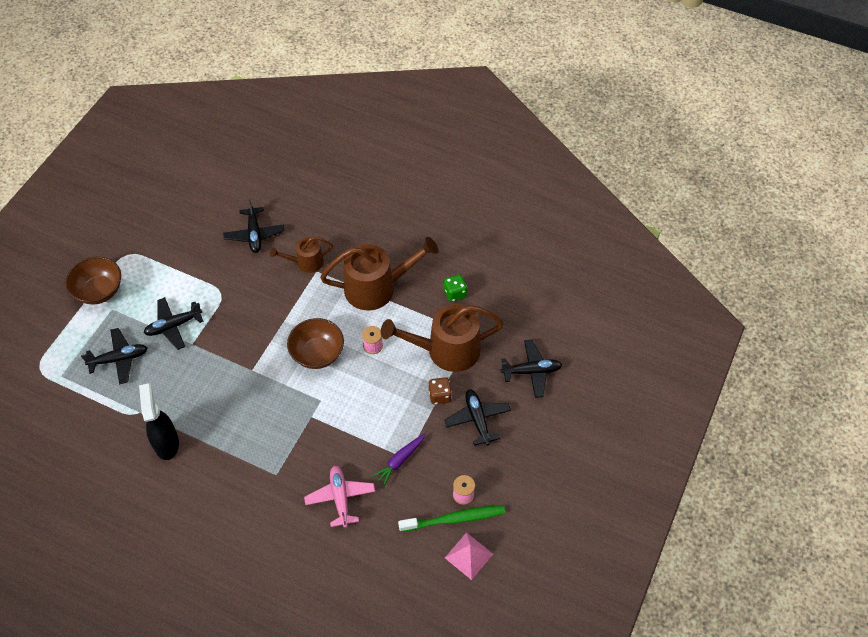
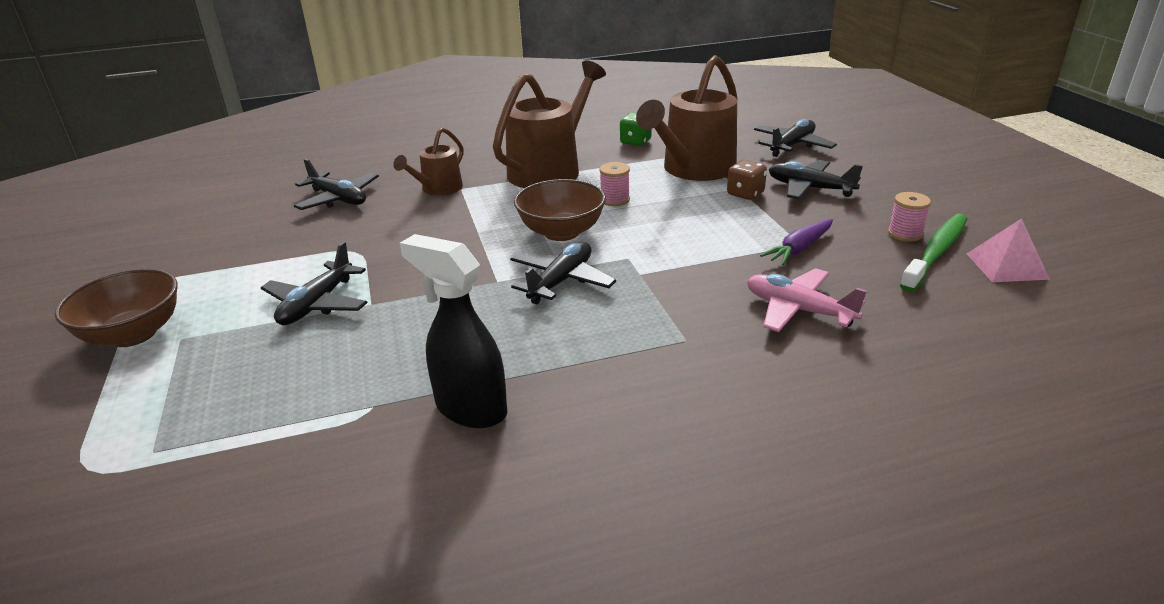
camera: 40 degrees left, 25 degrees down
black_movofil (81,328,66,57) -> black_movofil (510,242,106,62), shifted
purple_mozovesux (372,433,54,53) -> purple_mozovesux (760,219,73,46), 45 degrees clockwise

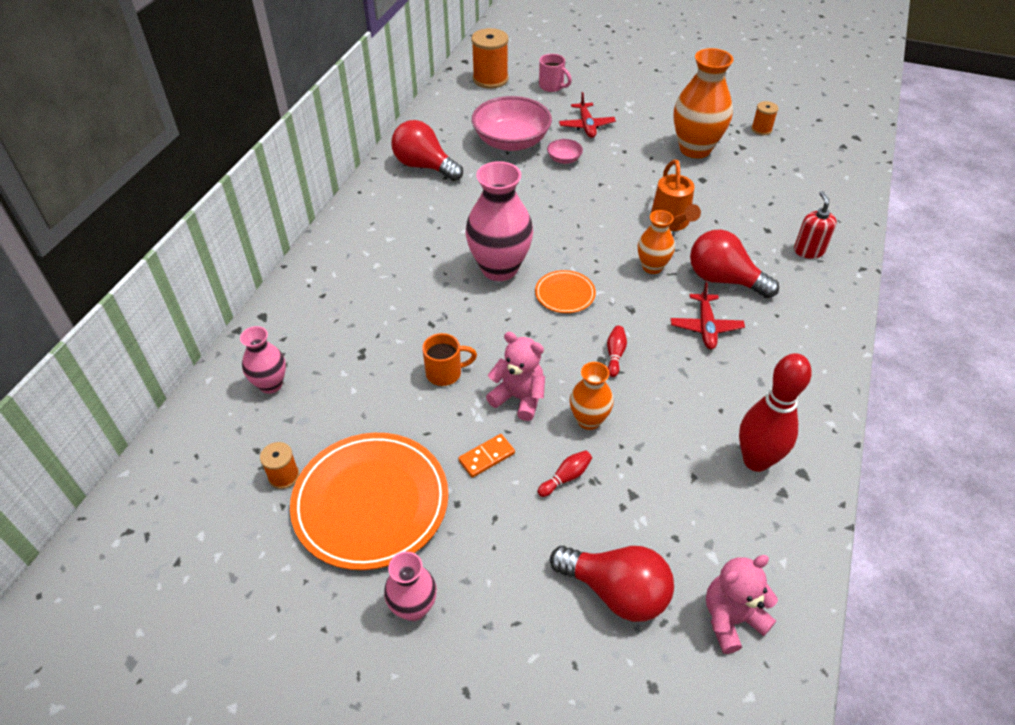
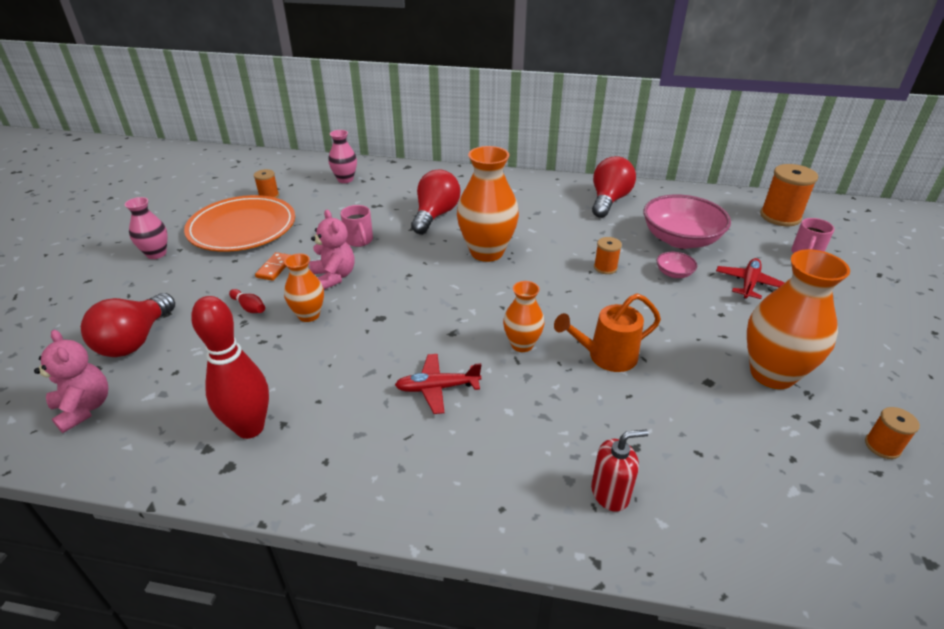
camera: 80 degrees right, 10 degrees down
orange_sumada (535,270,61,43) -> none
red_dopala (607,326,20,51) -> none
none -> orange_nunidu (594,237,28,37)
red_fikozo (690,229,89,69) -> red_fikozo (411,169,49,65), shifted
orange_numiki (422,333,55,53) -> pink_numiki (340,205,33,42)
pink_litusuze (466,161,67,120) -> orange_litusuze (457,146,62,116)
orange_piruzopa (458,434,57,44) -> orange_piruzopa (255,252,35,29), 60 degrees clockwise
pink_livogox (486,332,59,89) -> pink_livogox (309,210,46,80), 45 degrees counterclockwise
red_movofil (559,92,57,46) -> red_movofil (716,258,69,41), 135 degrees clockwise

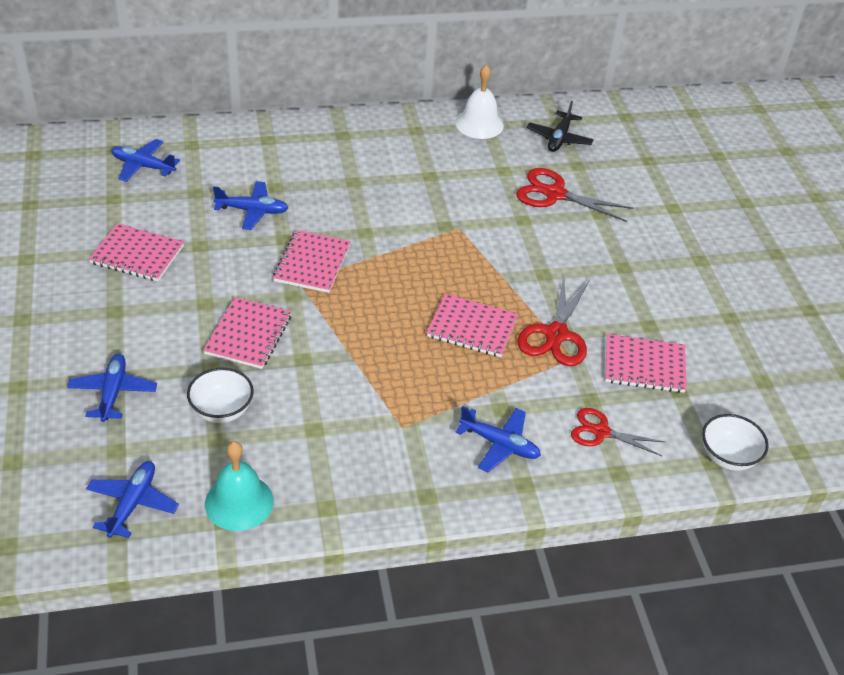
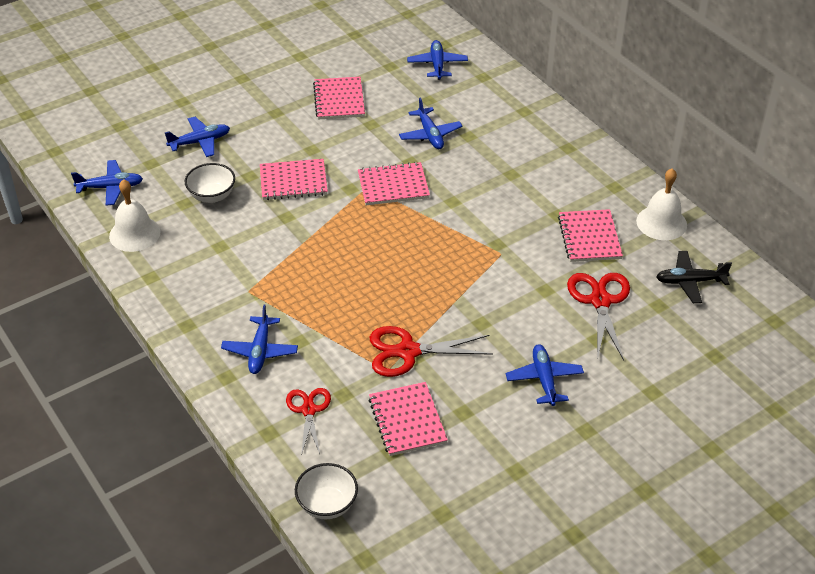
camera: 70 degrees right, 0 degrees up
none -> blue_movofil (506,344,78,62)
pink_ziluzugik (427,293,91,64) -> pink_ziluzugik (558,209,65,53), shifted
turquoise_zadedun (205,441,69,90) -> white_zadedun (109,179,51,73)

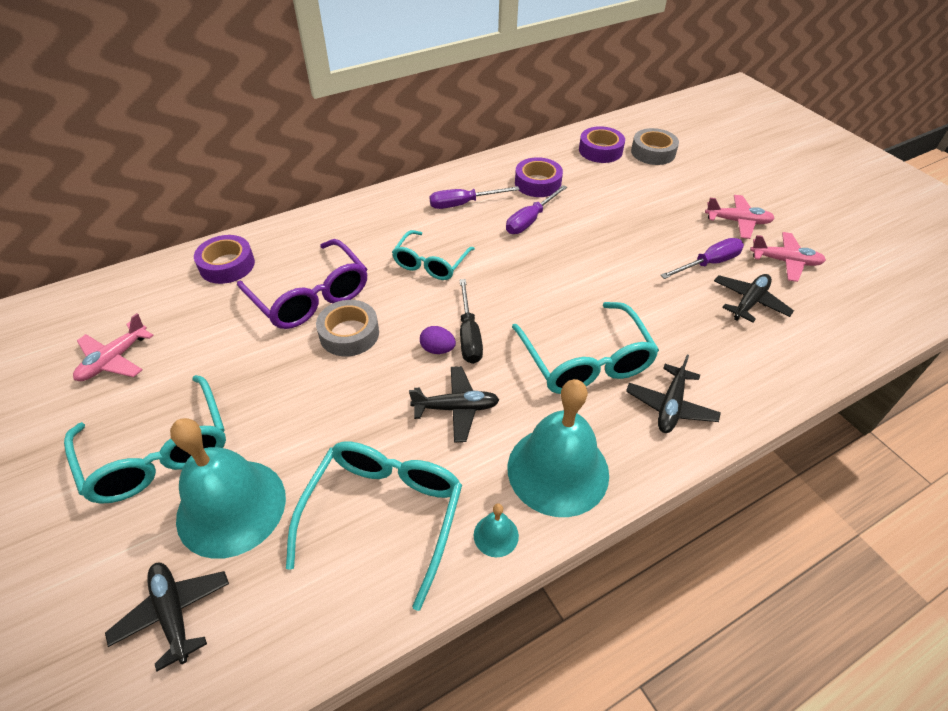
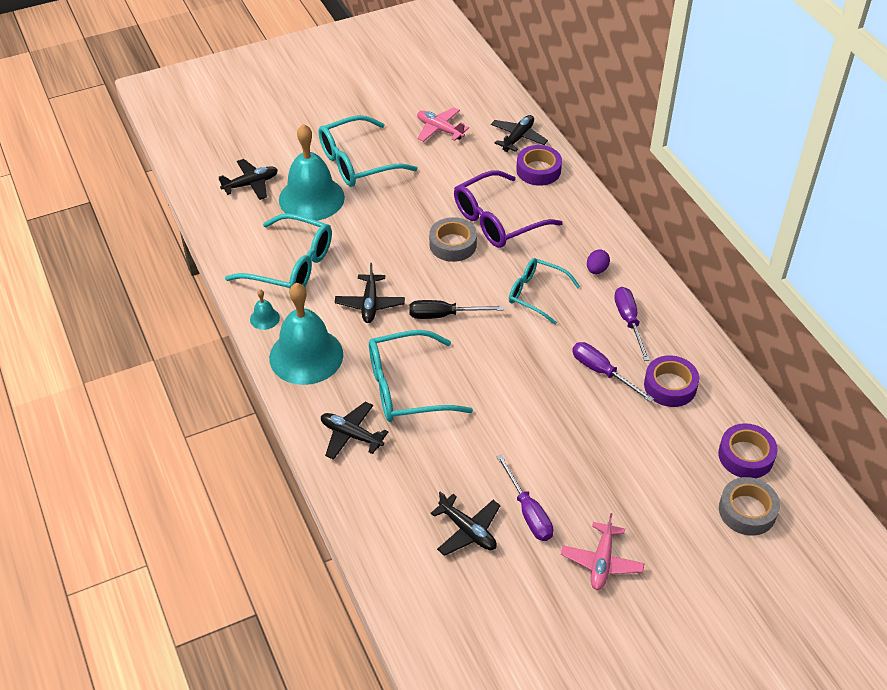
camera: 95 degrees right, 0 degrees up
pink_movofil (750,232,76,50) -> none
none -> black_movofil (491,115,57,37)
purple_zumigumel (420,326,36,28) -> purple_zumigumel (587,249,23,25), shifted

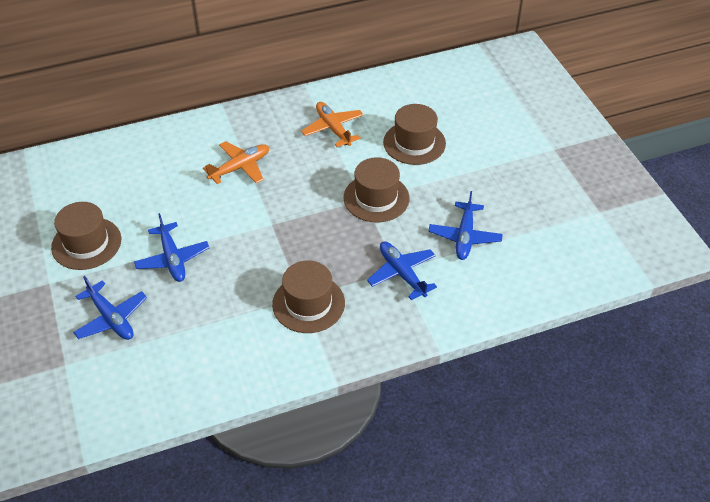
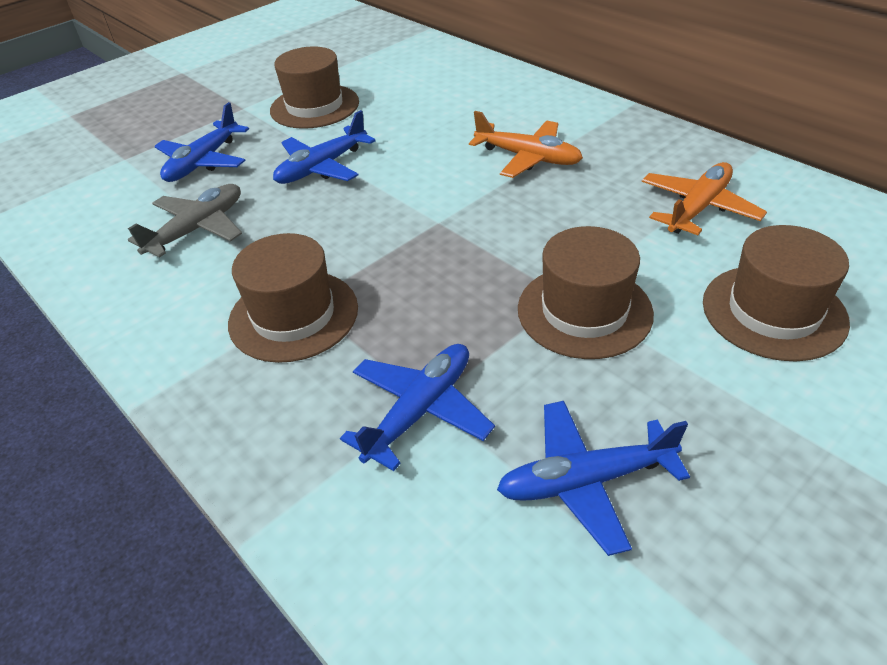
camera: 70 degrees right, 5 degrees down
none -> grey_movofil (128,184,114,74)

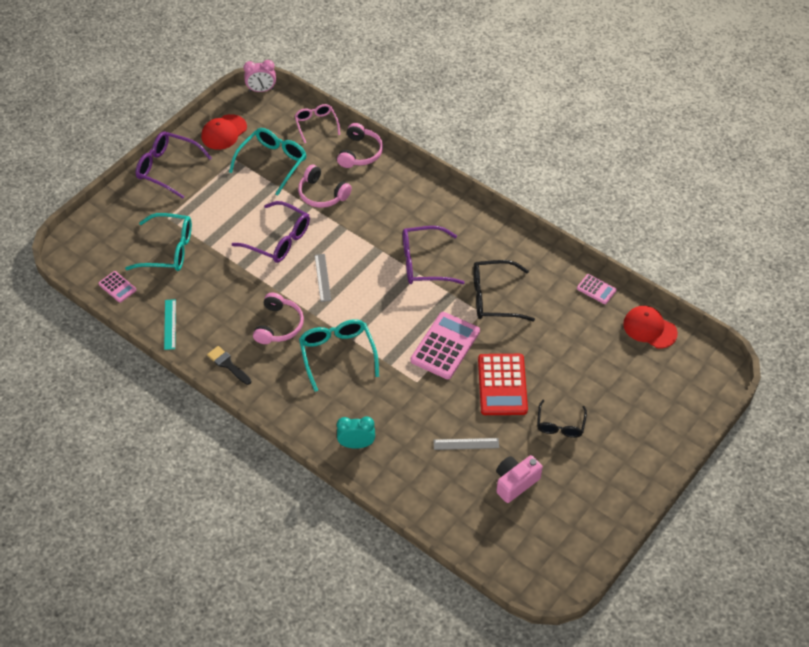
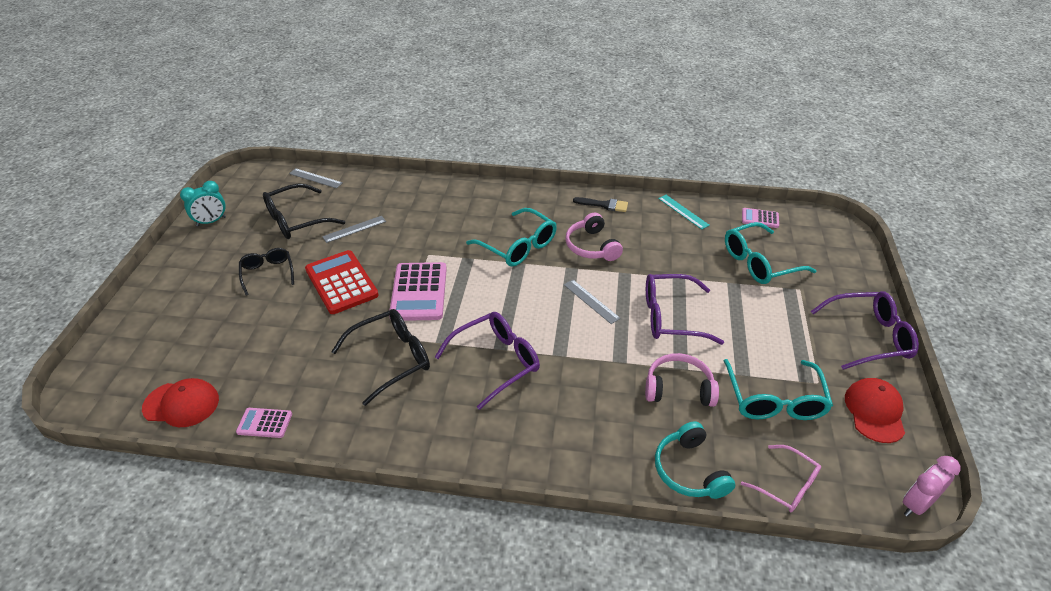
camera: 150 degrees right, 10 degrees down
none -> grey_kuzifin (289,168,54,20)
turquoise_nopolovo (337,416,38,33) -> turquoise_nopolovo (180,181,46,45), shifted
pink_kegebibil (496,455,47,48) -> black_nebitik (263,183,82,56)
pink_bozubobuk (337,123,46,45) -> turquoise_bozubobuk (655,421,80,78)

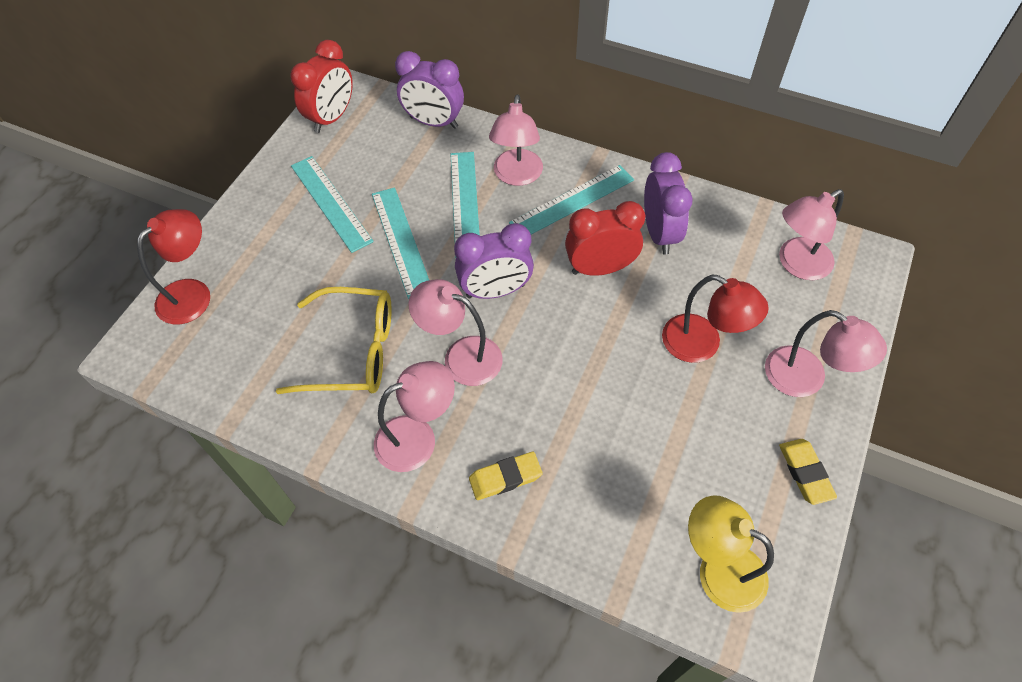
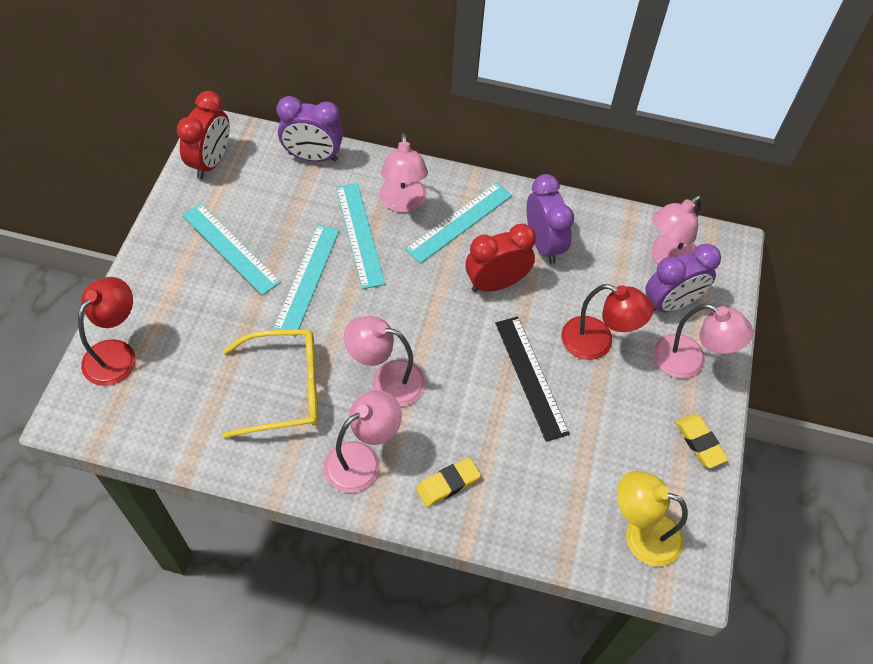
camera: 15 degrees left, 0 degrees up
none -> black_kuzifin (495,316,75,126)
purple_nopolovo (454,223,80,76) -> purple_nopolovo (645,243,76,69), shifted
turquoise_kuzifin (372,187,57,112) -> turquoise_kuzifin (273,224,67,112), 45 degrees clockwise

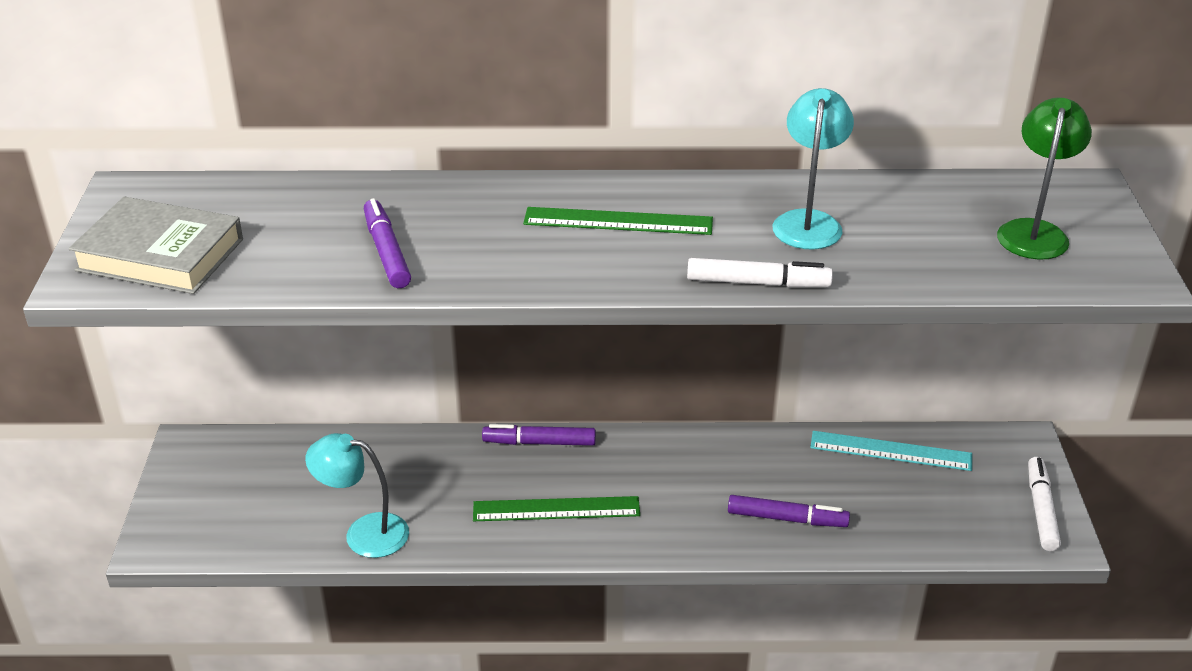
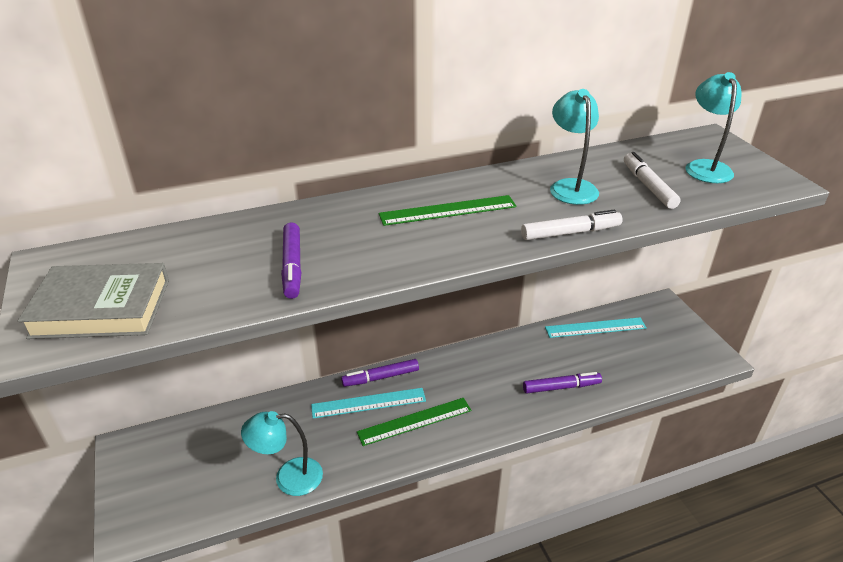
camera: 20 degrees left, 0 degrees up
none -> turquoise_kuzifin (311,388,115,31)
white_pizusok (1028,457,33,94) -> white_pizusok (624,152,57,57), shifted
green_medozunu (997,97,95,163) -> turquoise_medozunu (685,72,57,111)
purple_pizusok (364,198,47,90) -> purple_pizusok (281,222,21,77), 150 degrees counterclockwise

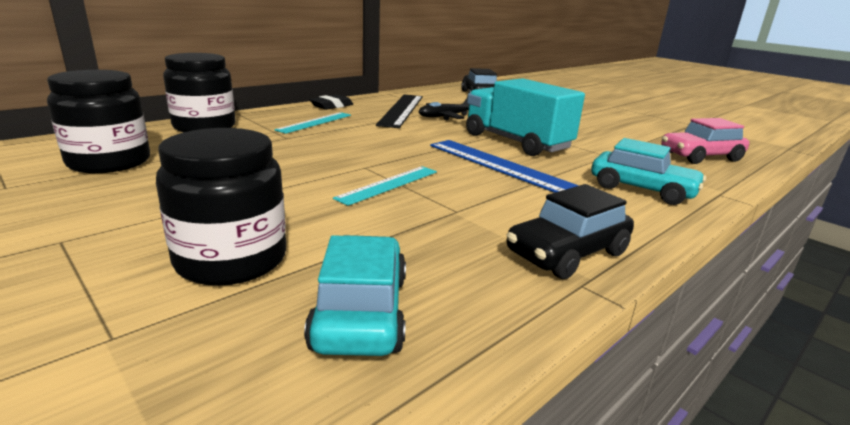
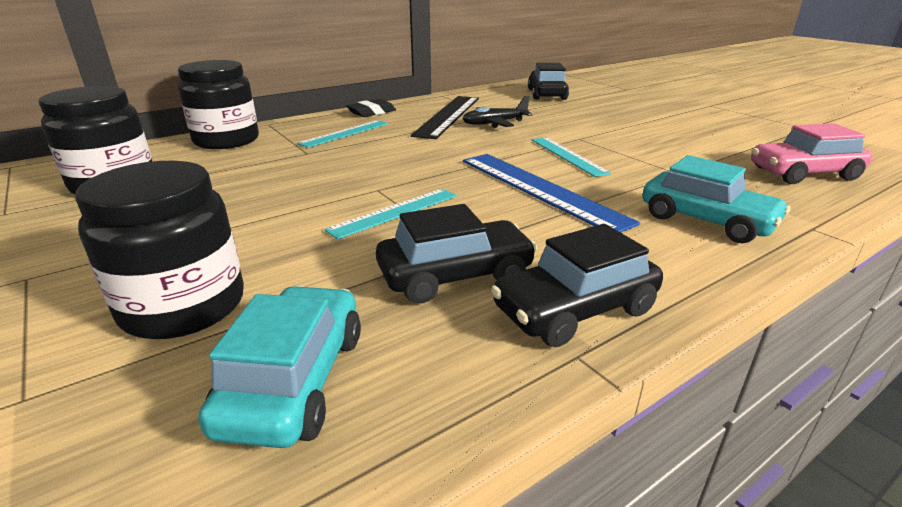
camera: 10 degrees right, 5 degrees up
none -> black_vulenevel (376,204,161,100)
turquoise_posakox (466,78,119,78) -> turquoise_kuzifin (532,137,80,40)

